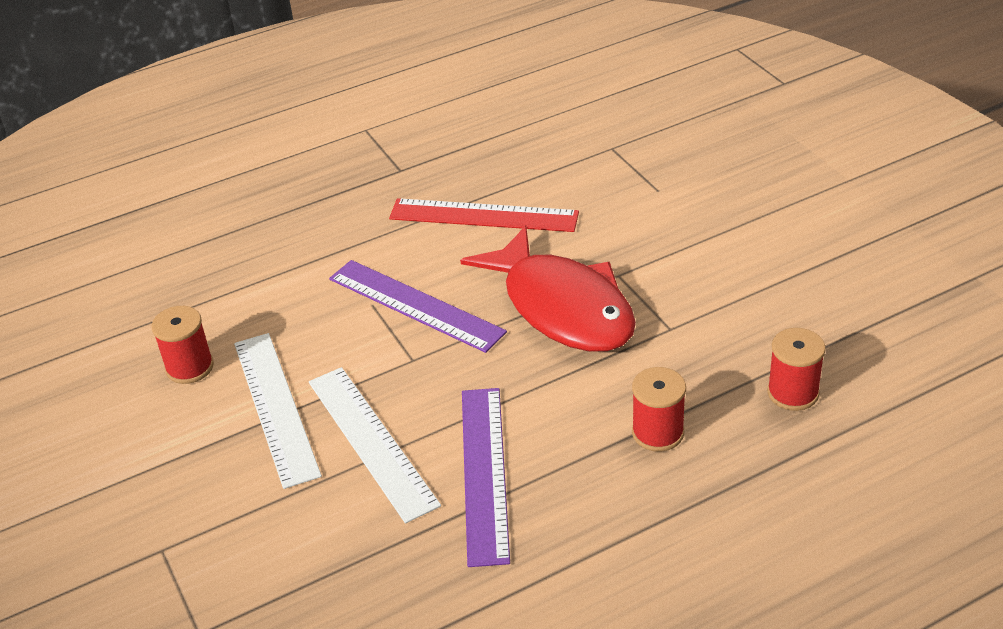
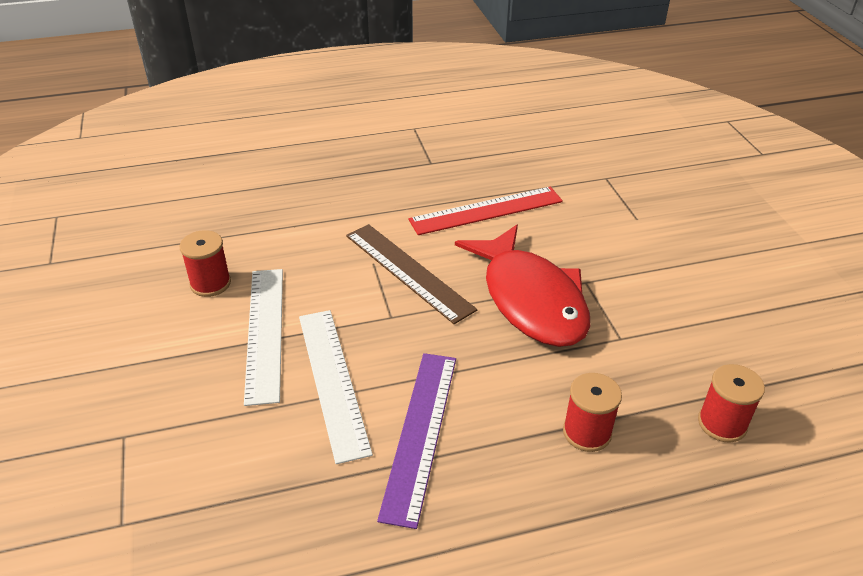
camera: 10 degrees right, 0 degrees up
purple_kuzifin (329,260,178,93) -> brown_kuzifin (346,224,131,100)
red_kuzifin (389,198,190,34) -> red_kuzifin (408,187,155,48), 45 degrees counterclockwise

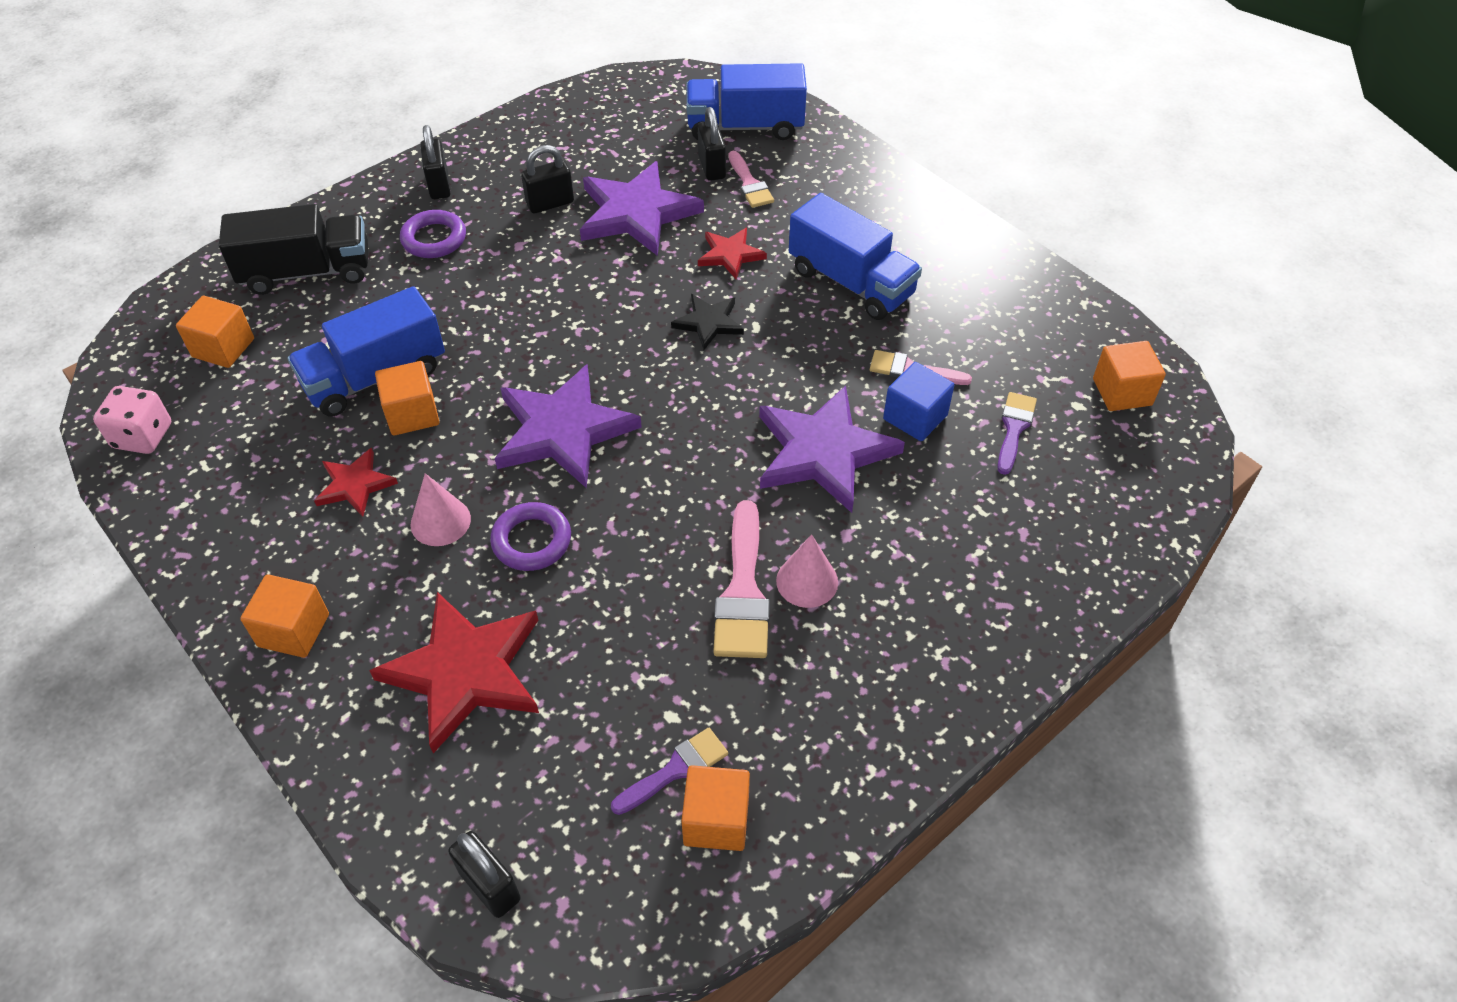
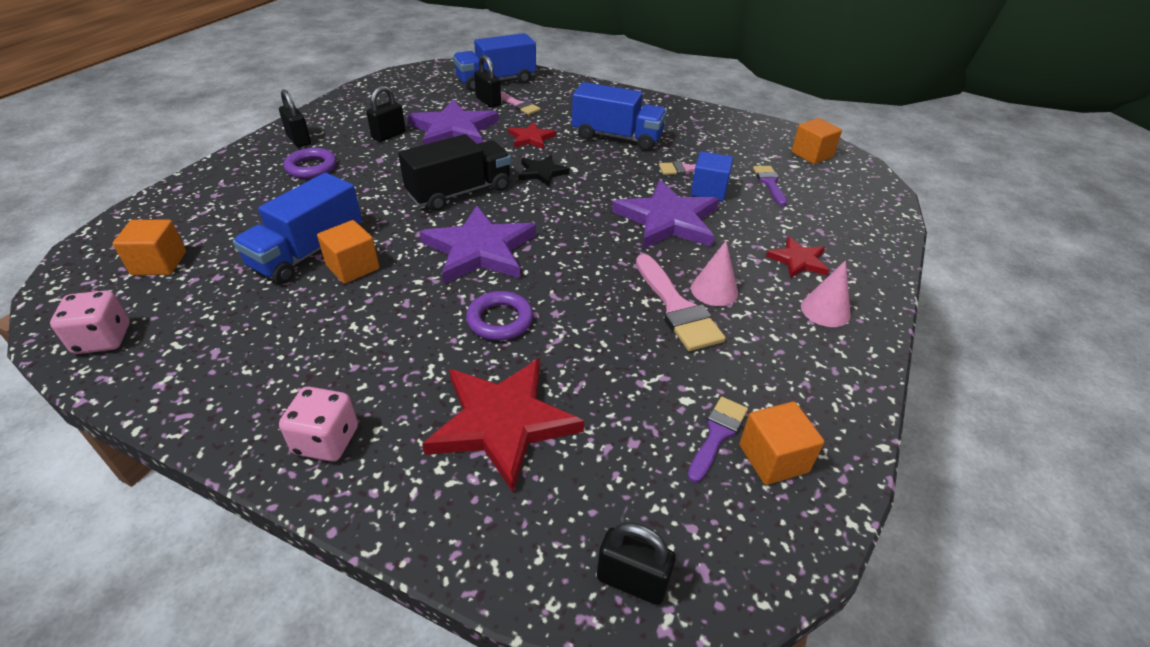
camera: 25 degrees left, 10 degrees down
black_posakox (219,204,149,91) -> black_posakox (398,134,113,77), shifted
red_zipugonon (314,448,84,69) -> red_zipugonon (766,236,63,42), shifted
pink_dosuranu (410,473,61,73) -> pink_dosuranu (801,260,50,67), shifted
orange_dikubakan (240,574,89,84) -> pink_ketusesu (279,387,79,75)

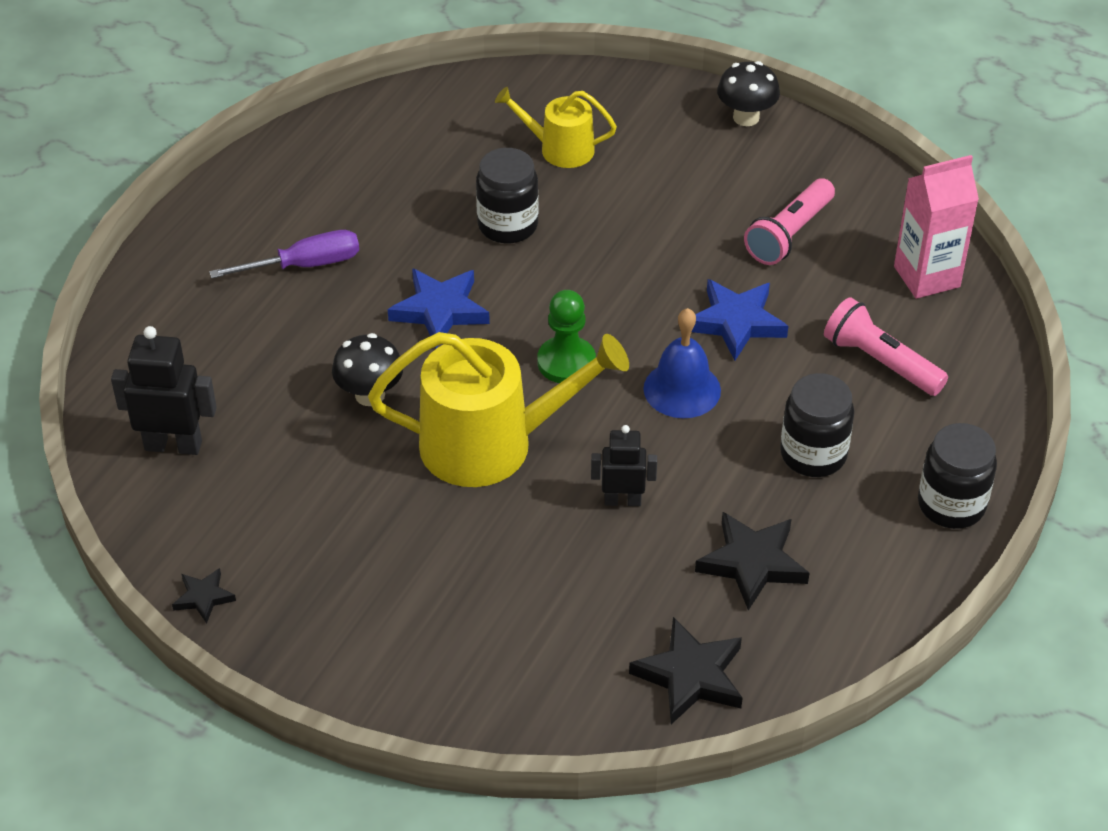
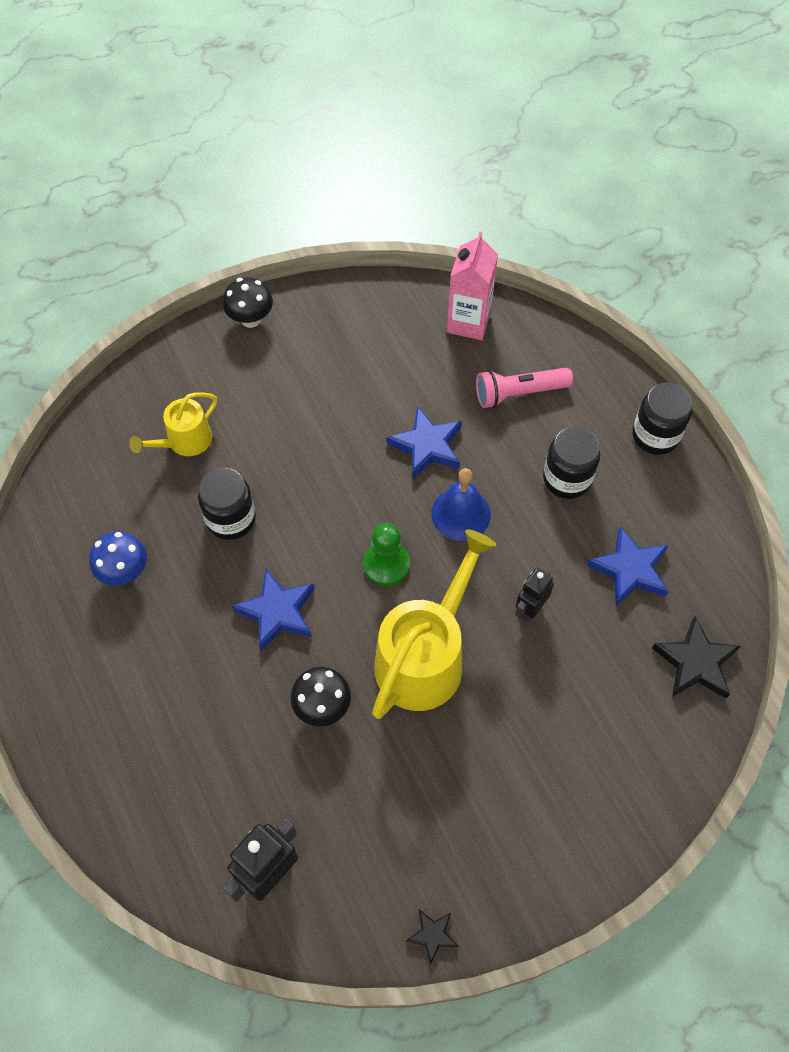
camera: 55 degrees left, 15 degrees up
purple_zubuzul (209,230,150,48) -> none
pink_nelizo (744,178,91,87) -> none
none -> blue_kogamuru (89,531,58,55)
black_zipugonon (695,512,114,99) -> blue_zipugonon (587,526,81,80)

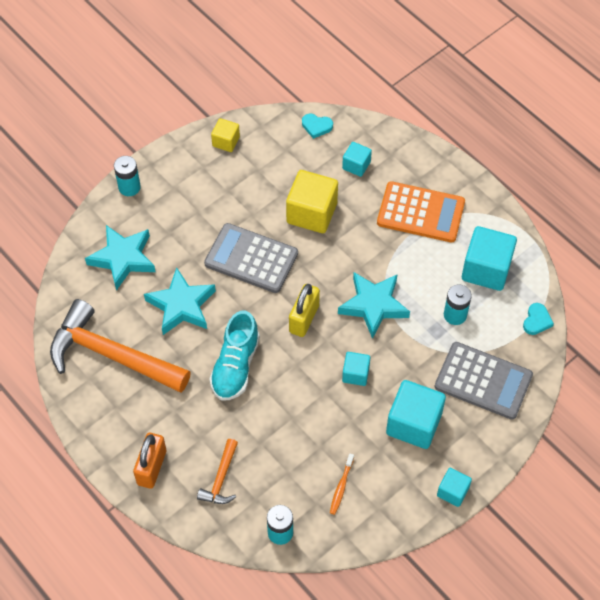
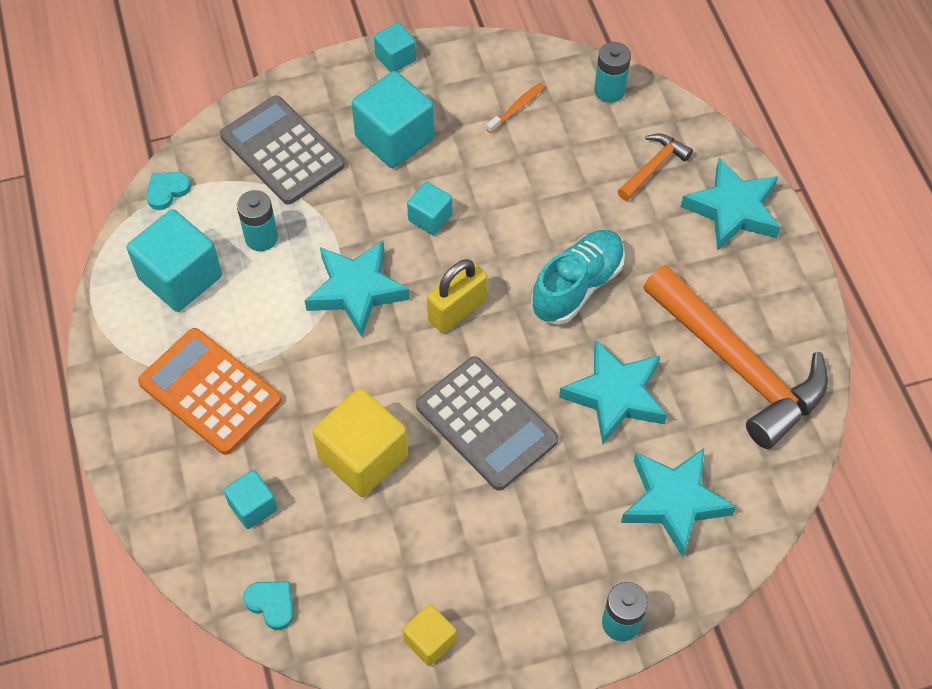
camera: 155 degrees left, 0 degrees up
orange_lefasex (133,433,33,56) -> turquoise_zipugonon (681,158,100,93)

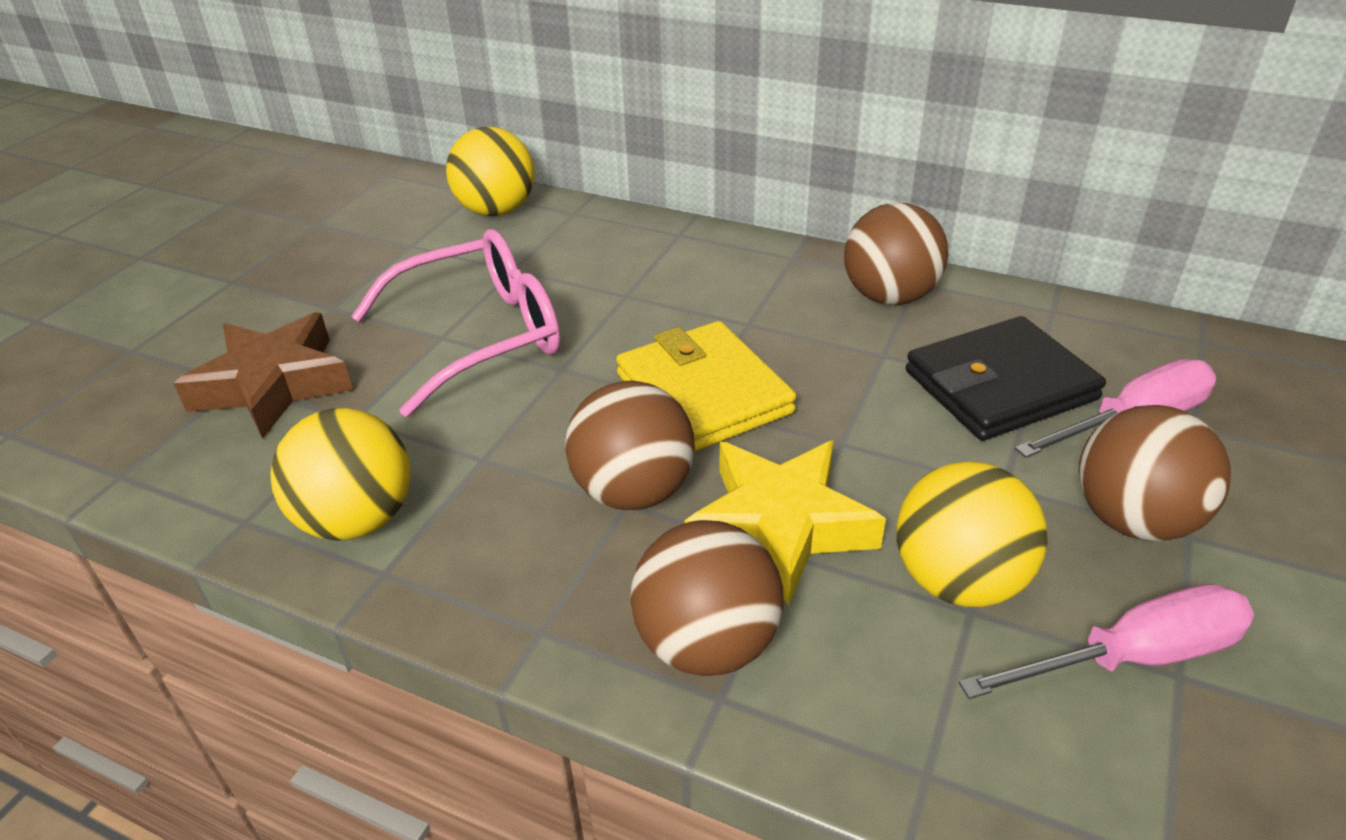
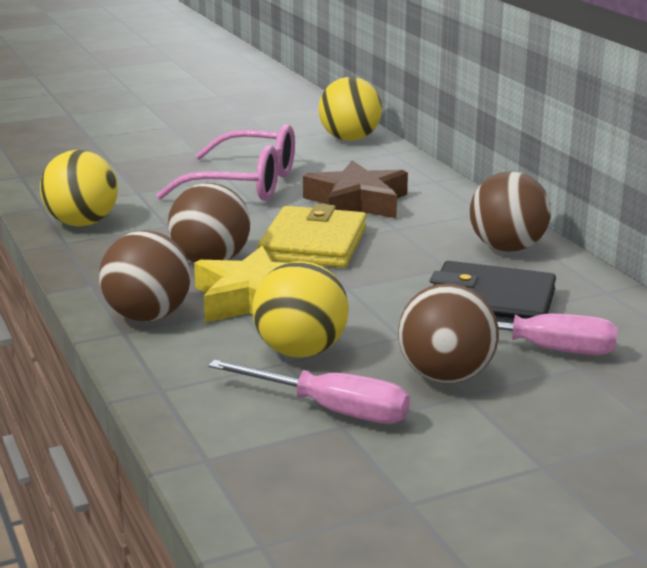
camera: 40 degrees right, 15 degrees down
brown_zipugonon (173,313,180,126) -> brown_zipugonon (303,160,105,58), shifted

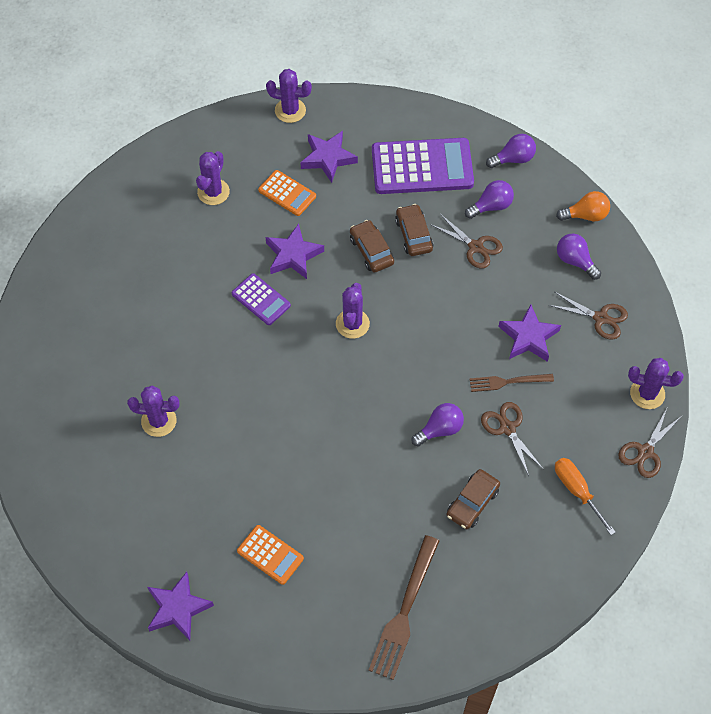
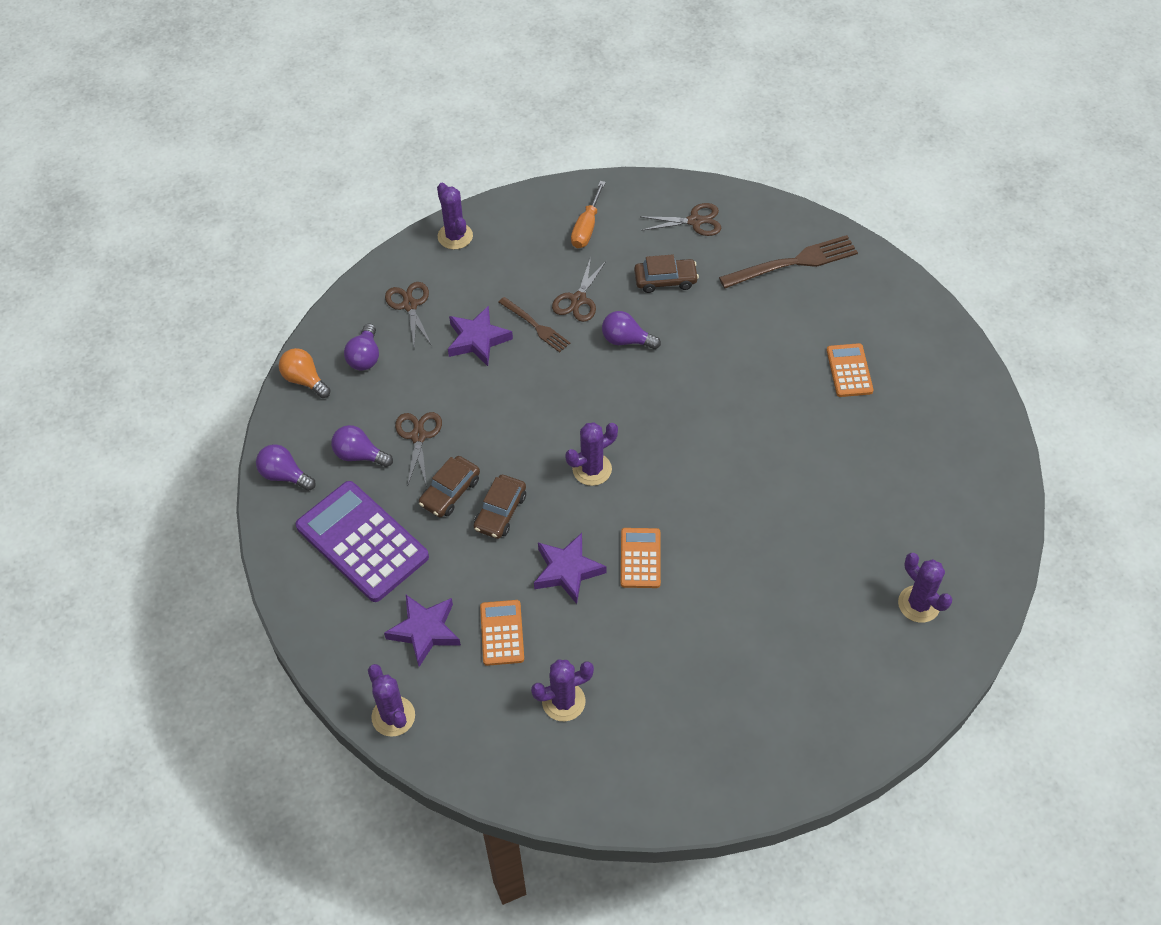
camera: 130 degrees left, 5 degrees down
purple_zipugonon (147,572,67,68) -> none
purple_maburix (127,385,53,52) -> purple_maburix (898,553,54,70), shifted
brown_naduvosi (618,408,64,70) -> brown_naduvosi (641,203,80,33), shifted
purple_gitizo (232,273,59,52) -> orange_gitizo (621,528,40,60)

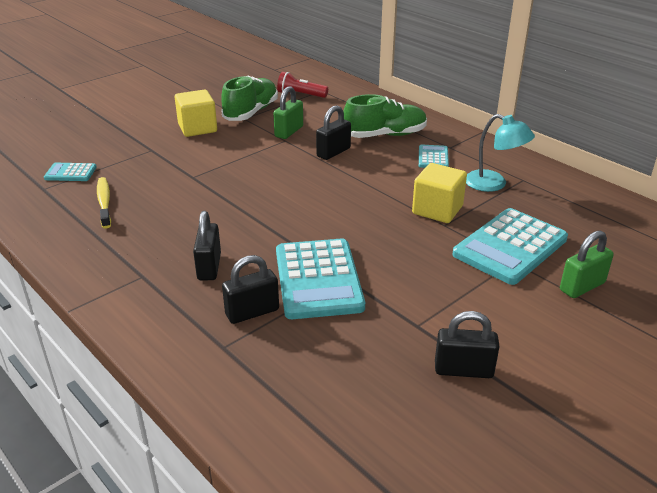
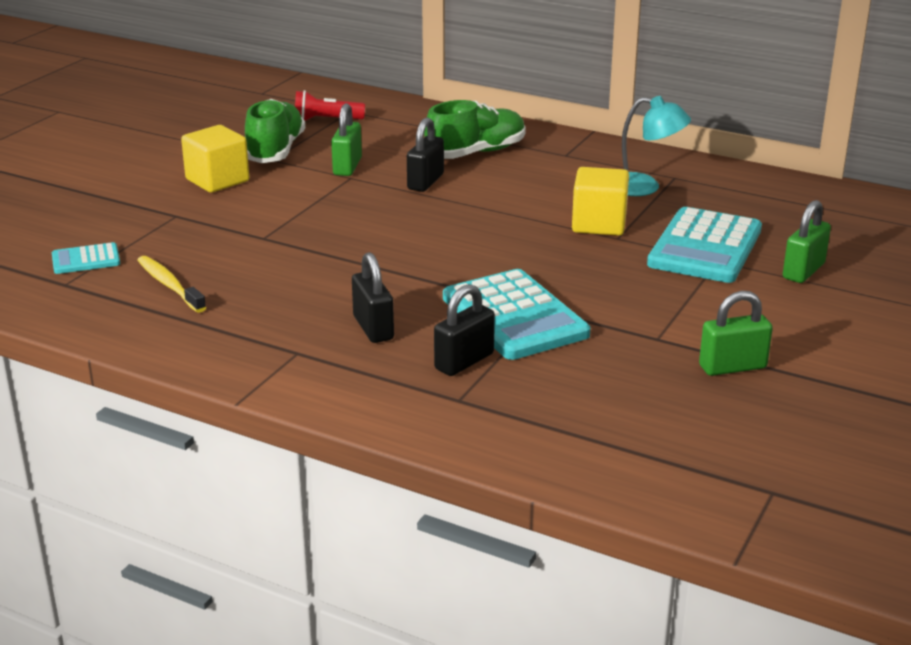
camera: 20 degrees left, 5 degrees down
turquoise_gitizo (419,145,30,23) -> none
black_lefasex (435,311,65,67) -> green_lefasex (699,291,74,85)

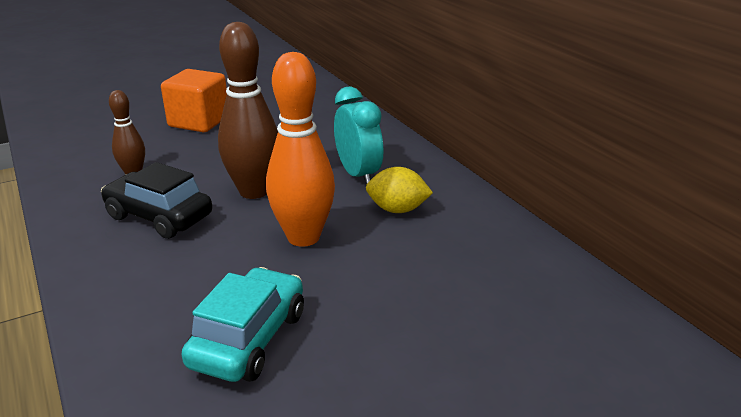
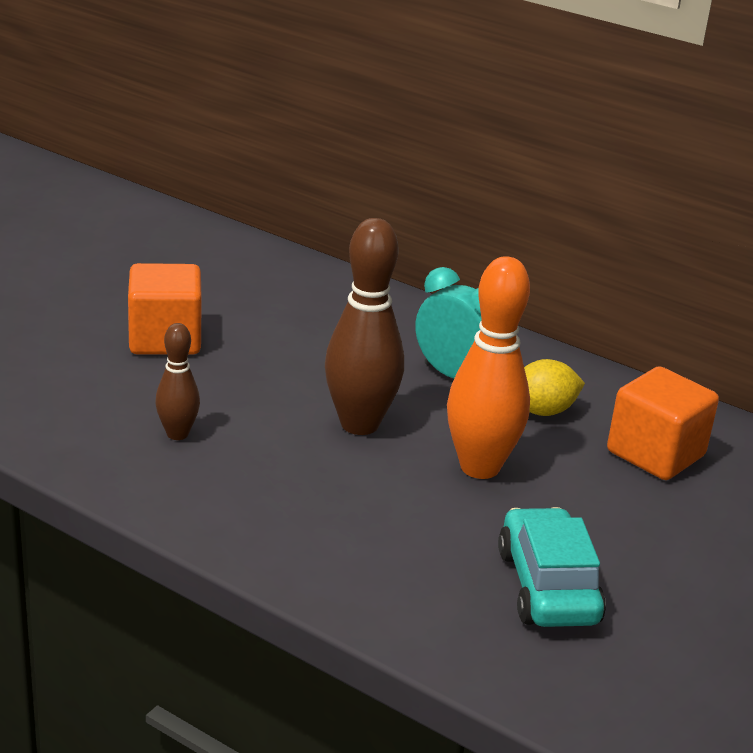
camera: 30 degrees left, 0 degrees up
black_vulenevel (101,162,111,77) -> none
none -> orange_dikubakan (607,366,112,114)

